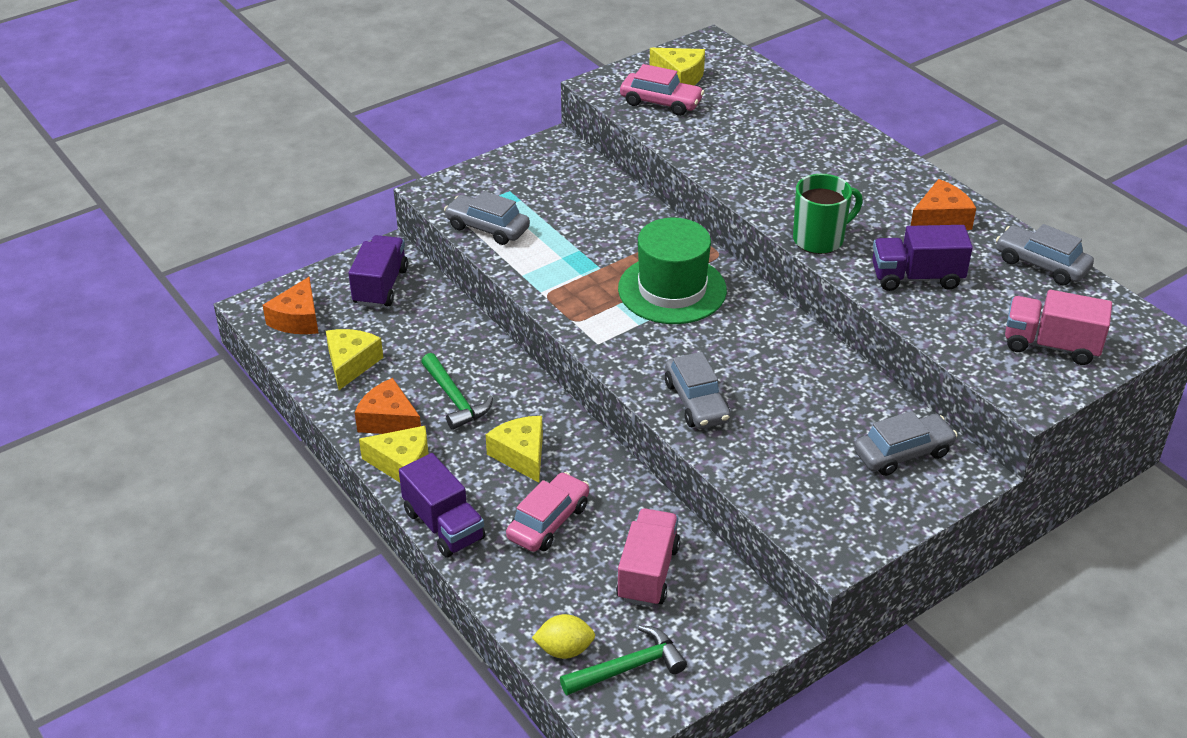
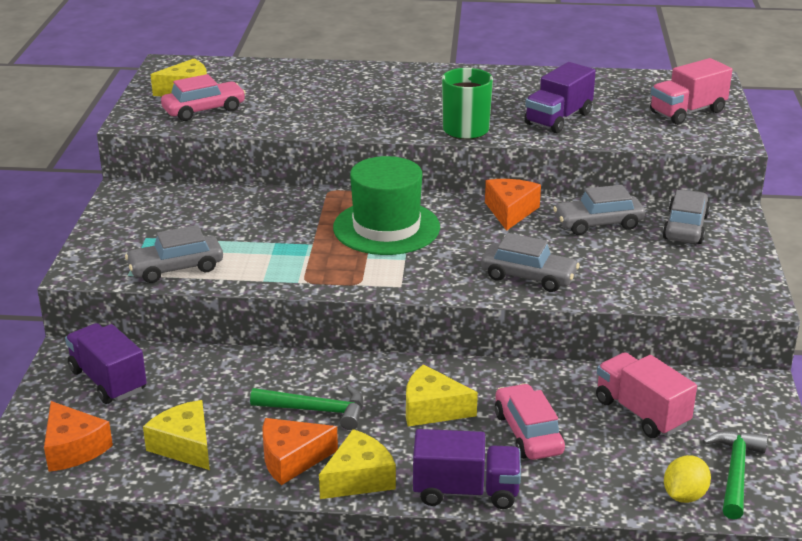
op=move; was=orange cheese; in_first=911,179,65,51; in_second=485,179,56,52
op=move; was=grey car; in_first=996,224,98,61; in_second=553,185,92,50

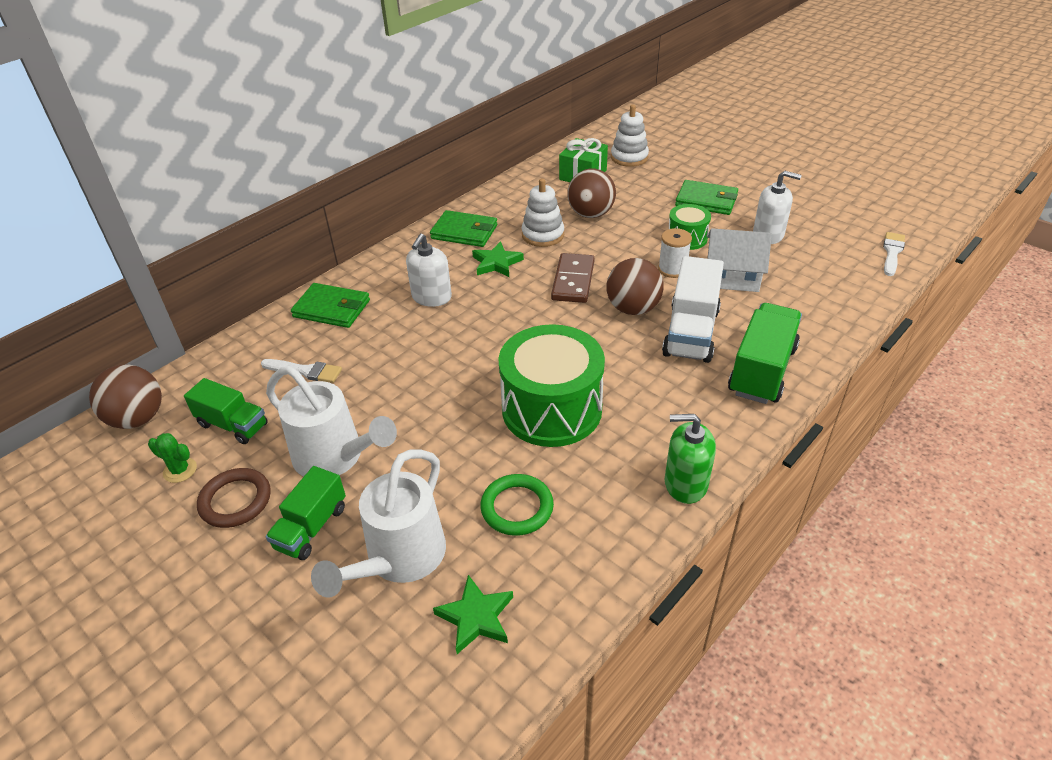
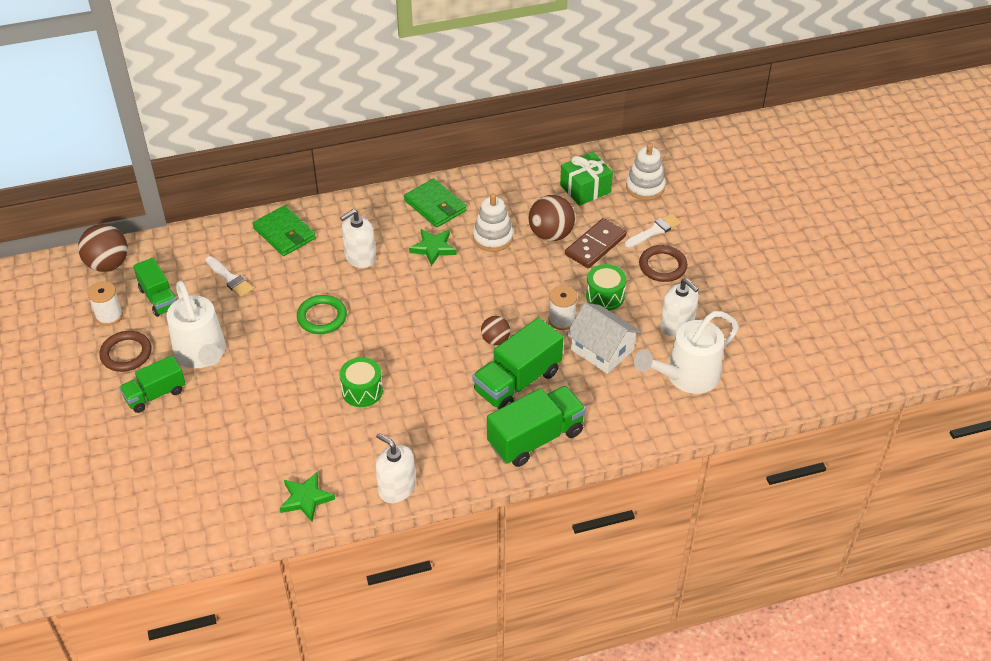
op=replace; was=green wallet; now=brown ring; in_first=675,180,63,35; in_second=639,245,48,37
op=move; was=white brush; in_first=883,232,22,44; in_second=625,213,56,35
op=move; was=brown domino; in_first=551,253,44,50; in_second=565,218,61,50
op=recolor; was=white truck; now=green truck; in_first=662,256,62,107; in_second=473,318,90,92
op=resize; was=brown ball; in_first=606,258,58,57; in_second=481,316,29,29; ratio=0.59
op=resize; was=green drum; in_first=499,324,106,123; in_second=339,357,44,50; ratio=0.51
op=recolor; was=green soap dispenser; now=white soap dispenser; in_first=665,414,51,90; in_second=375,433,41,70
op=replace; was=green cactus; now=white spool; in_first=148,433,49,50; in_second=87,281,36,45
op=move; was=white watering can; in_first=311,449,135,148; in_second=634,311,105,83
op=move; was=green ring; in_first=480,474,74,62; in_second=297,295,50,39
op=move; was=green star; in_first=433,575,80,79; in_second=280,472,55,50

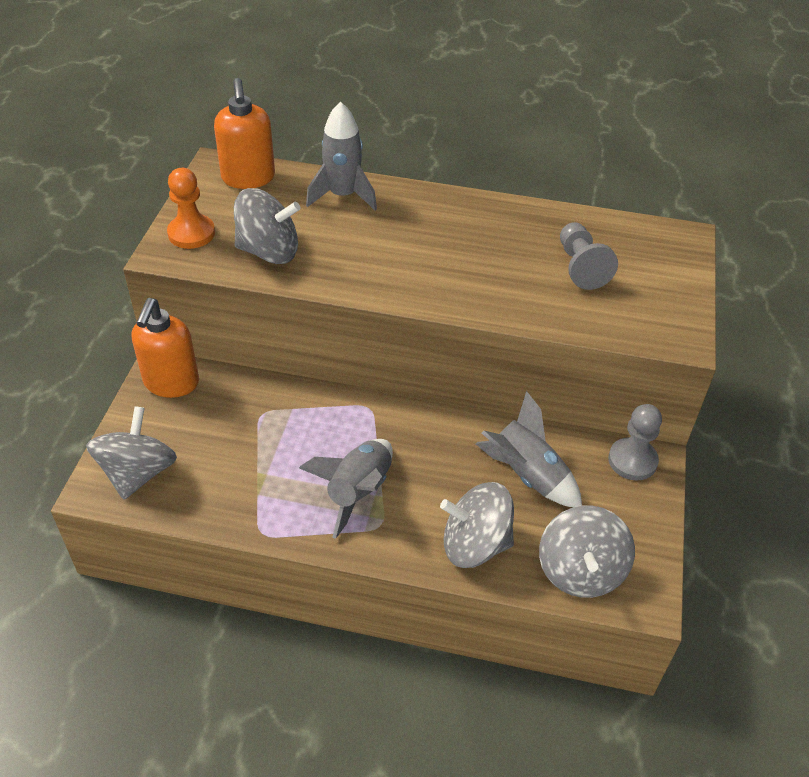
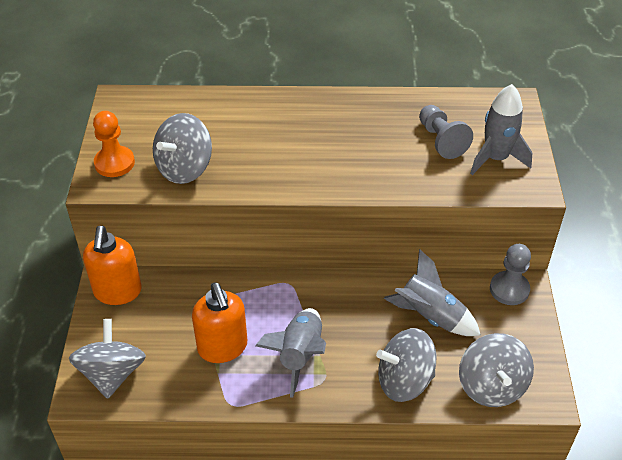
op=move; was=orange soap dispenser; in_first=214,78,61,111; in_second=192,283,55,80
op=move; was=grey rocket; in_first=306,102,71,108; in_second=470,84,63,91
op=rotate; was=grey spinning top; in_first=234,188,66,76; in_second=153,113,59,71; clockwise=135

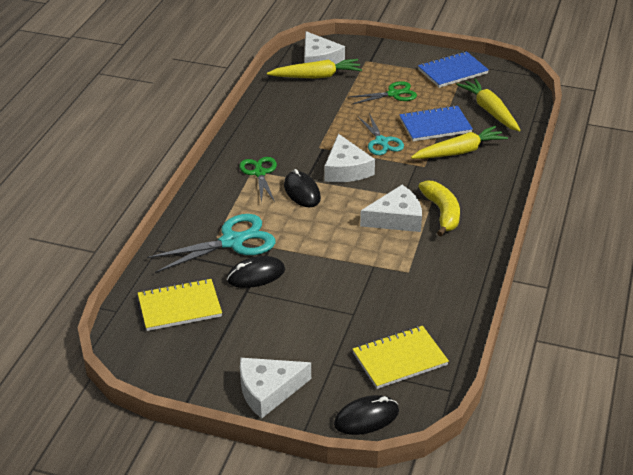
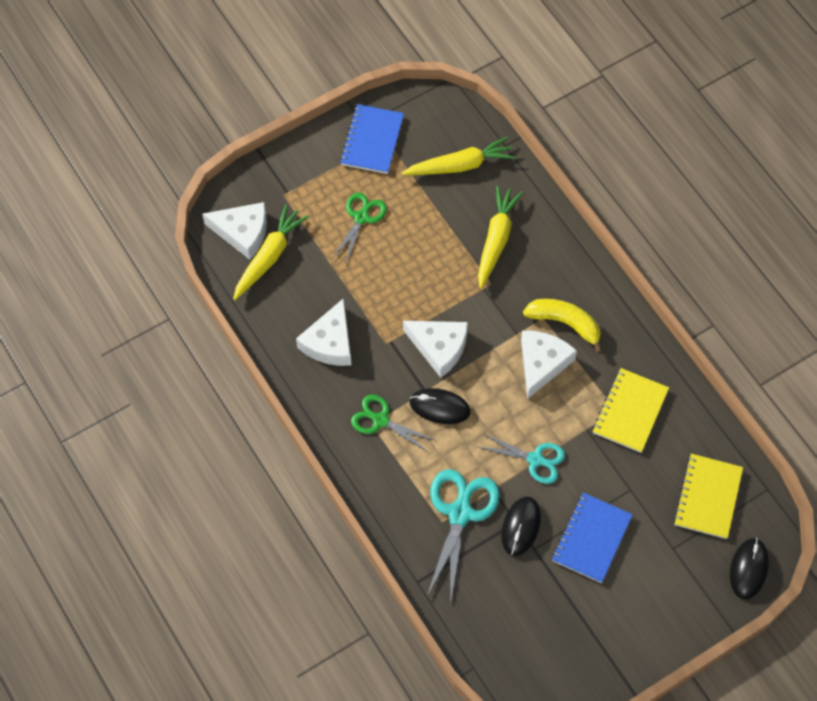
op=rotate; was=yellow carrot; in_first=456,78,65,54; in_second=402,136,114,39; clockwise=150
op=move; was=blue notebook; in_first=399,105,74,36; in_second=552,492,81,91
op=move; was=turquoise scissors; in_first=358,113,46,42; in_second=478,433,87,51
op=move; was=yellow notebook; in_first=138,279,84,52; in_second=593,368,76,85
op=move; was=white cheese; in_first=240,358,71,61; in_second=296,298,55,68

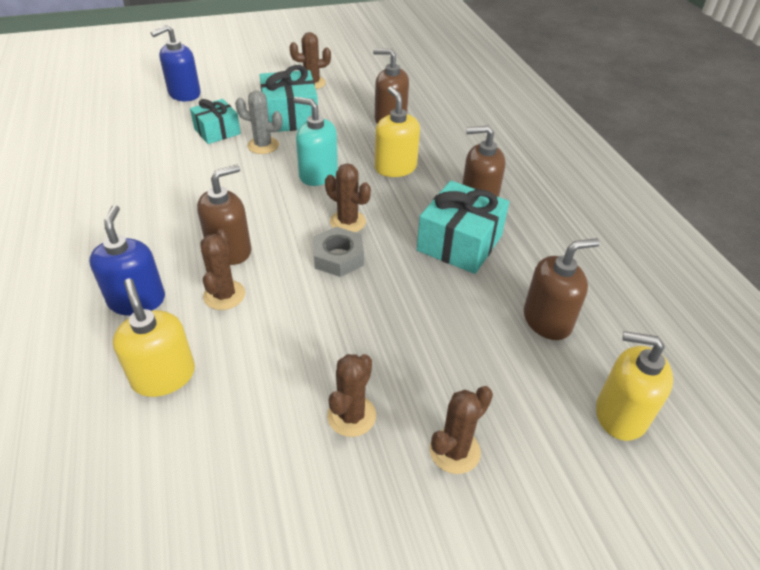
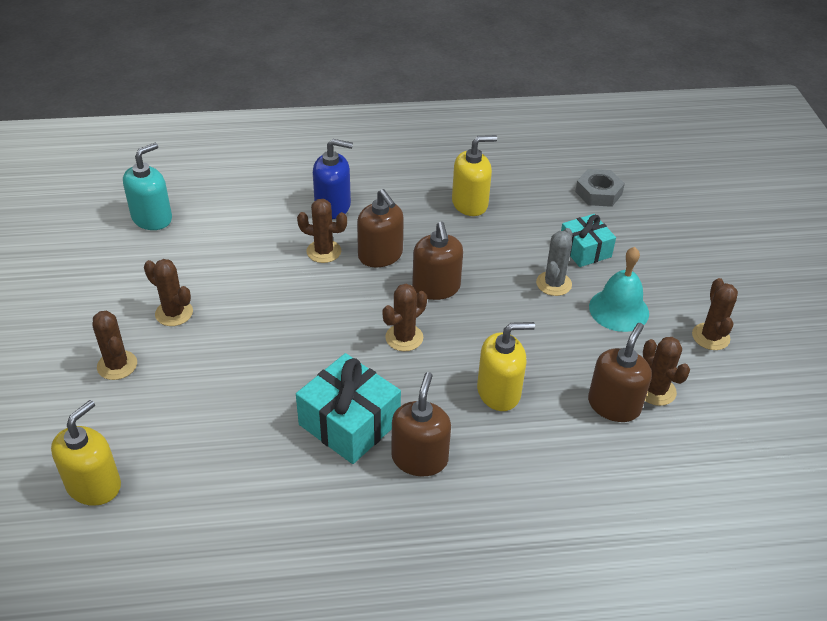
op=delete; was=blue soap dispenser; in_first=151,25,50,76
op=replace; was=turquoise gift; now=turquoise bell; in_first=260,65,58,67; in_second=589,247,60,85
op=move; was=turquoise soap dispenser; in_first=293,97,45,89; in_second=123,143,49,87
op=move; was=grey nut; in_first=313,227,51,50; in_second=575,169,50,38
op=move; was=brown soap dispenser; in_first=524,238,76,102; in_second=412,222,51,78
op=move; was=yellow soap dispenser; in_first=113,278,82,119; in_second=452,135,45,81
op=insert; now=brown cactus; in_second=643,337,47,69

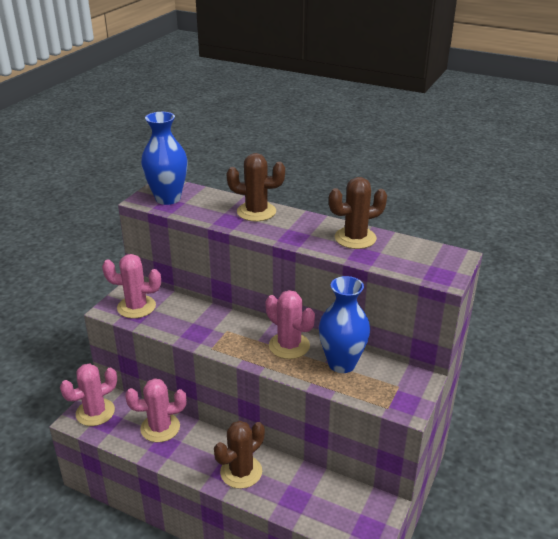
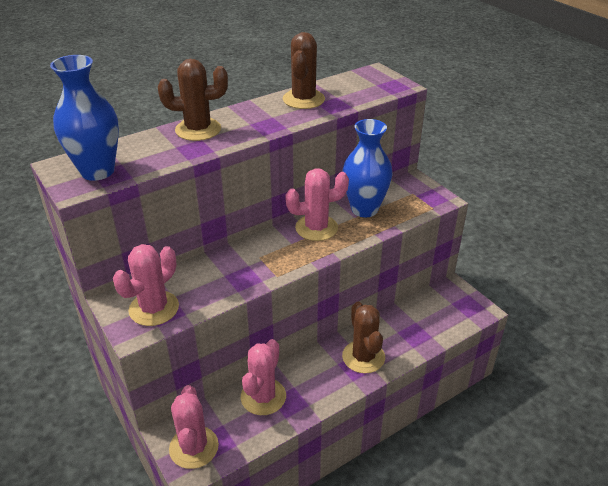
op=rotate; was=brown cactus; in_first=226,153,59,68; in_second=158,59,70,82; clockwise=45

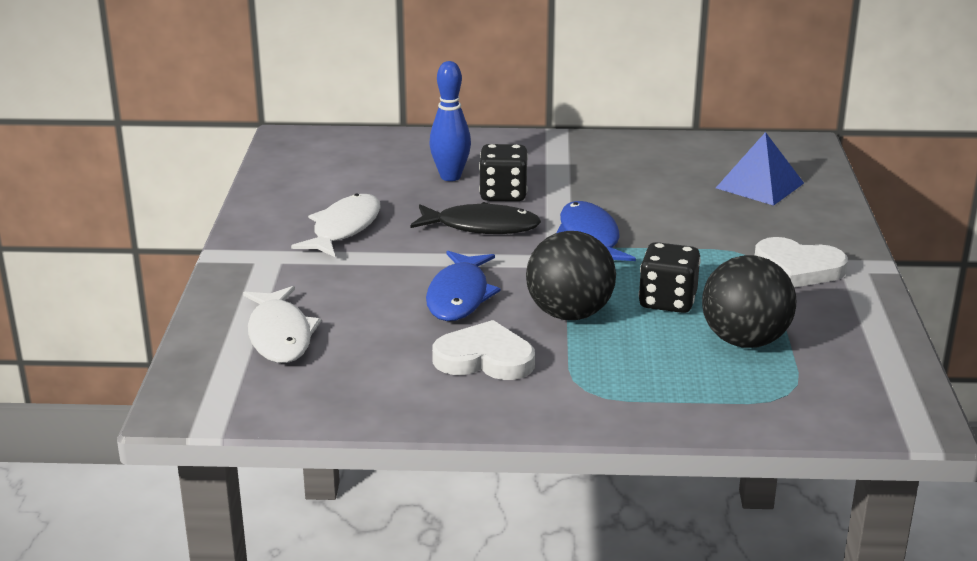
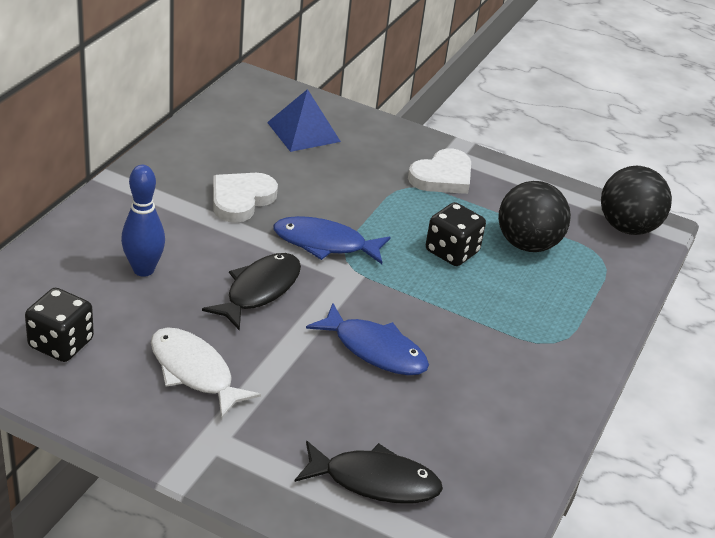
op=move; was=black dice; in_first=479,144,49,57; in_second=25,288,69,74
op=move; was=black ball; in_first=526,231,90,89; in_second=601,166,71,69
op=recolor; was=white fish; now=black fish; in_first=243,286,79,77; in_second=295,441,148,62
op=move; was=white heart; in_first=432,320,103,60; in_second=213,173,65,50

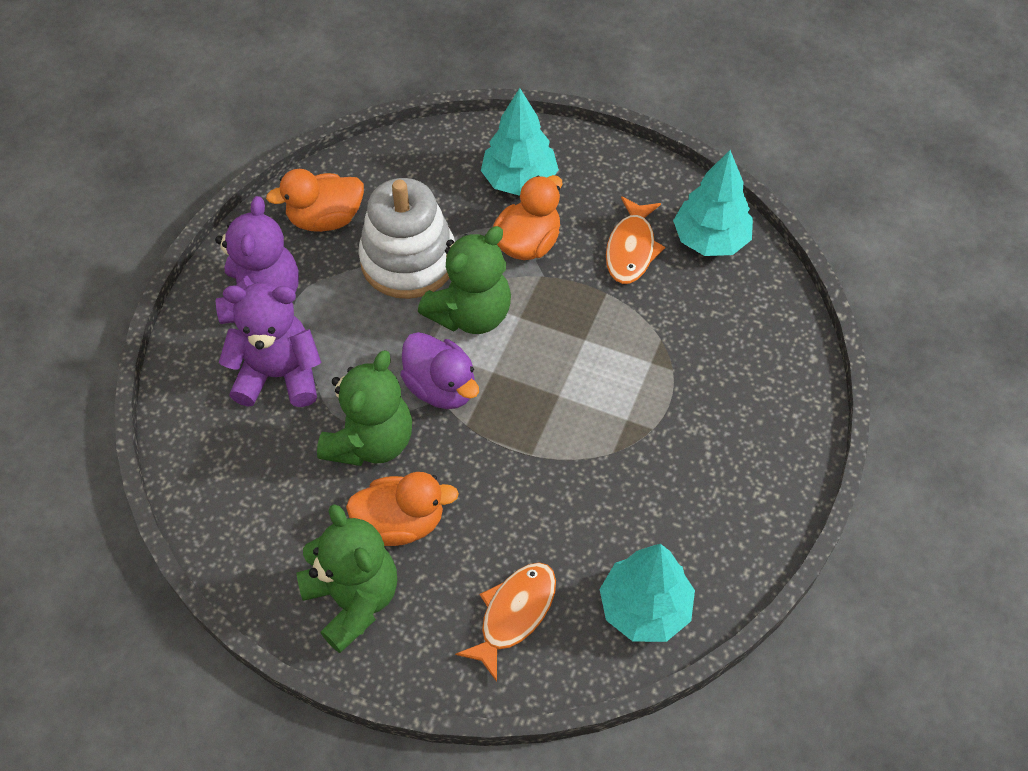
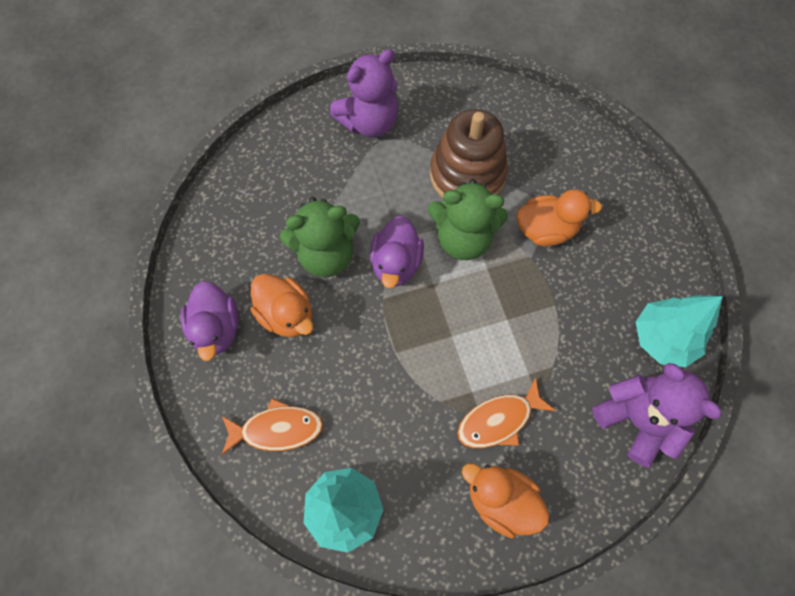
op=delete; was=turquoise tree; in_first=481,88,78,108
op=move; was=orange duck; in_first=266,169,98,63; in_second=462,463,88,76
op=recolor; was=white stacking toy; now=brown stacking toy; in_first=358,178,97,121; in_second=430,109,78,89
op=move; was=orange fish; in_first=606,196,59,88; in_second=457,377,99,71
op=move; was=purple teddy bear; in_first=219,282,103,125; in_second=592,363,130,105
op=replace; was=green teddy bear; now=purple duck; in_first=296,504,101,149; in_second=181,281,58,80

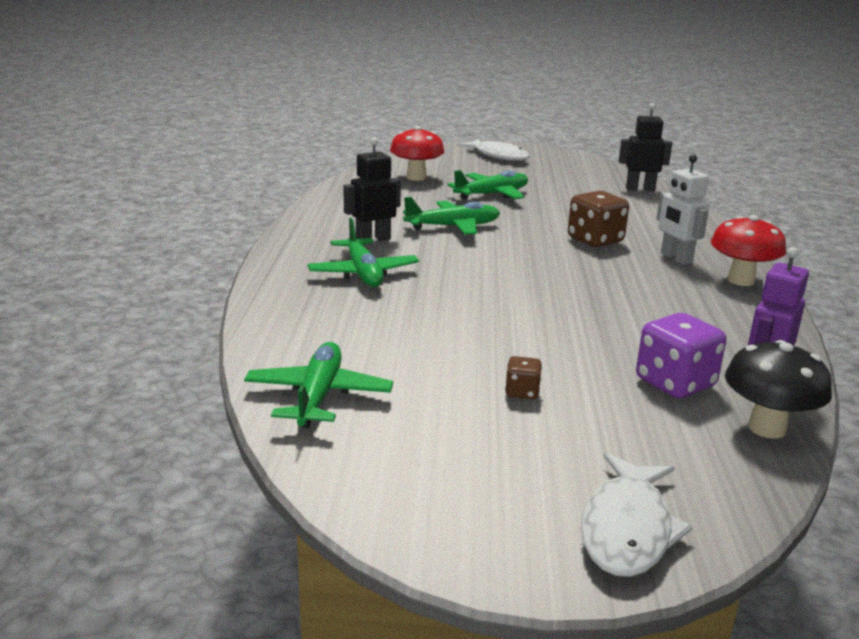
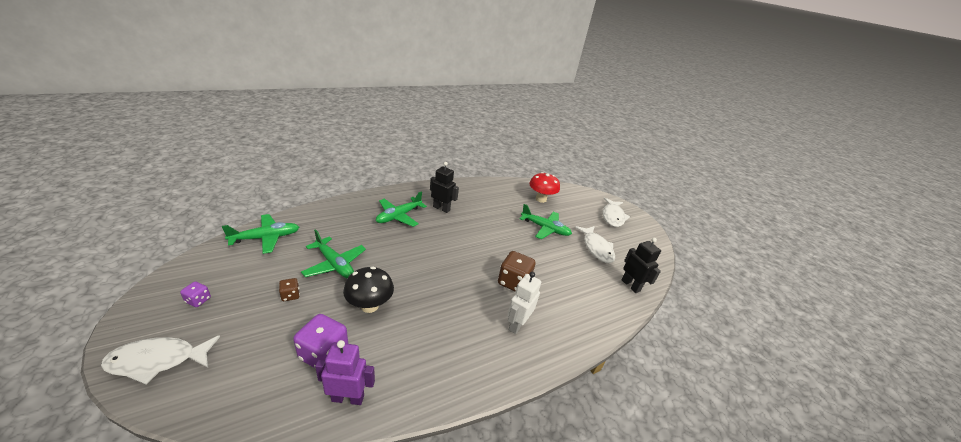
op=move; was=green plane; in_first=403,197,97,38; in_second=301,229,65,49
op=delete; was=red mushroom; in_first=711,215,75,71
op=move; was=black mushroom; in_first=725,340,107,99; in_second=343,267,51,46
op=insert; now=white fish; in_second=575,226,40,37
op=insert; now=purple dice; in_second=180,282,31,25

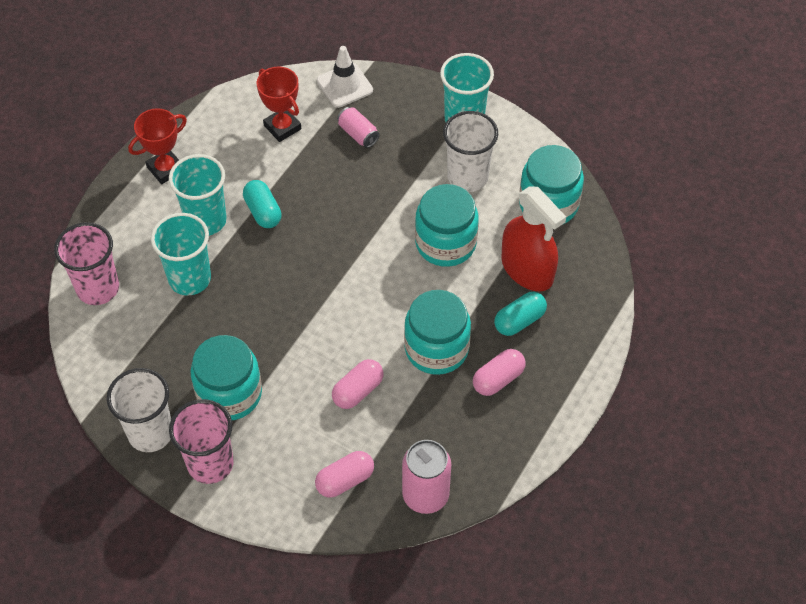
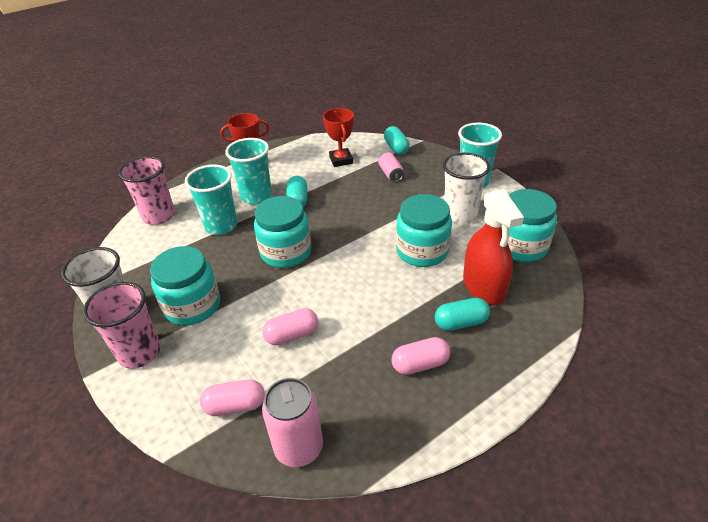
op=replace; was=white traffic cone; now=turquoise capsule; in_first=317,46,56,62; in_second=384,126,26,29
op=move; was=turquoise jar; in_first=404,290,67,85; in_second=254,196,57,72

